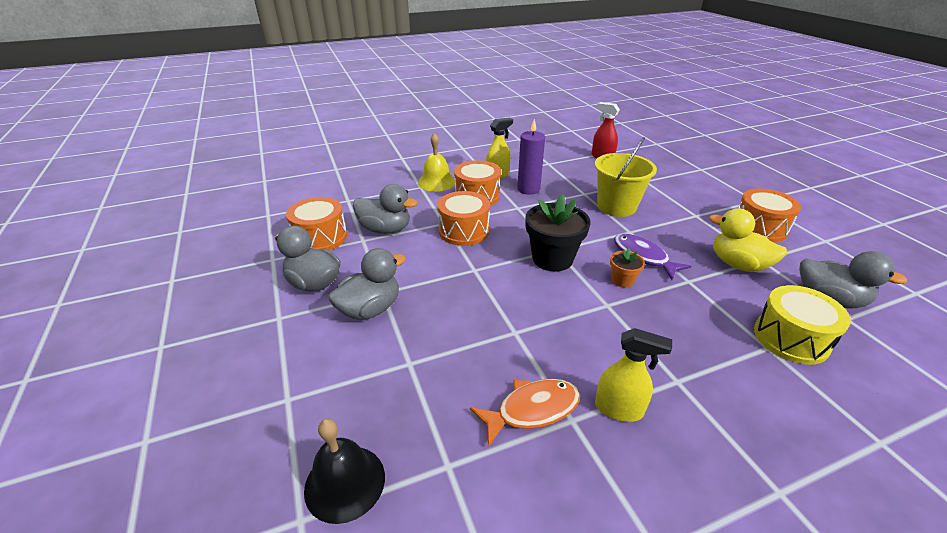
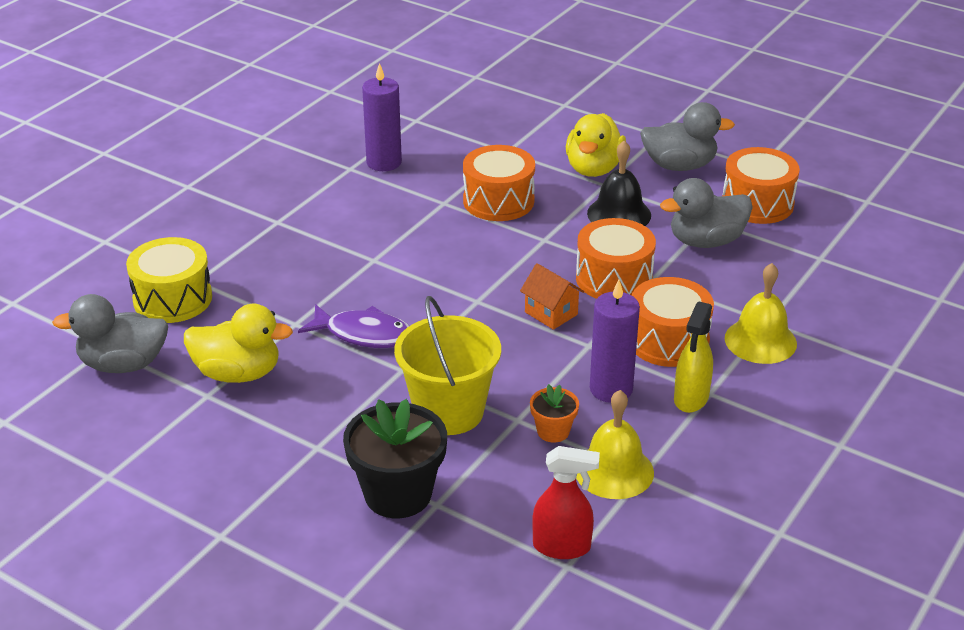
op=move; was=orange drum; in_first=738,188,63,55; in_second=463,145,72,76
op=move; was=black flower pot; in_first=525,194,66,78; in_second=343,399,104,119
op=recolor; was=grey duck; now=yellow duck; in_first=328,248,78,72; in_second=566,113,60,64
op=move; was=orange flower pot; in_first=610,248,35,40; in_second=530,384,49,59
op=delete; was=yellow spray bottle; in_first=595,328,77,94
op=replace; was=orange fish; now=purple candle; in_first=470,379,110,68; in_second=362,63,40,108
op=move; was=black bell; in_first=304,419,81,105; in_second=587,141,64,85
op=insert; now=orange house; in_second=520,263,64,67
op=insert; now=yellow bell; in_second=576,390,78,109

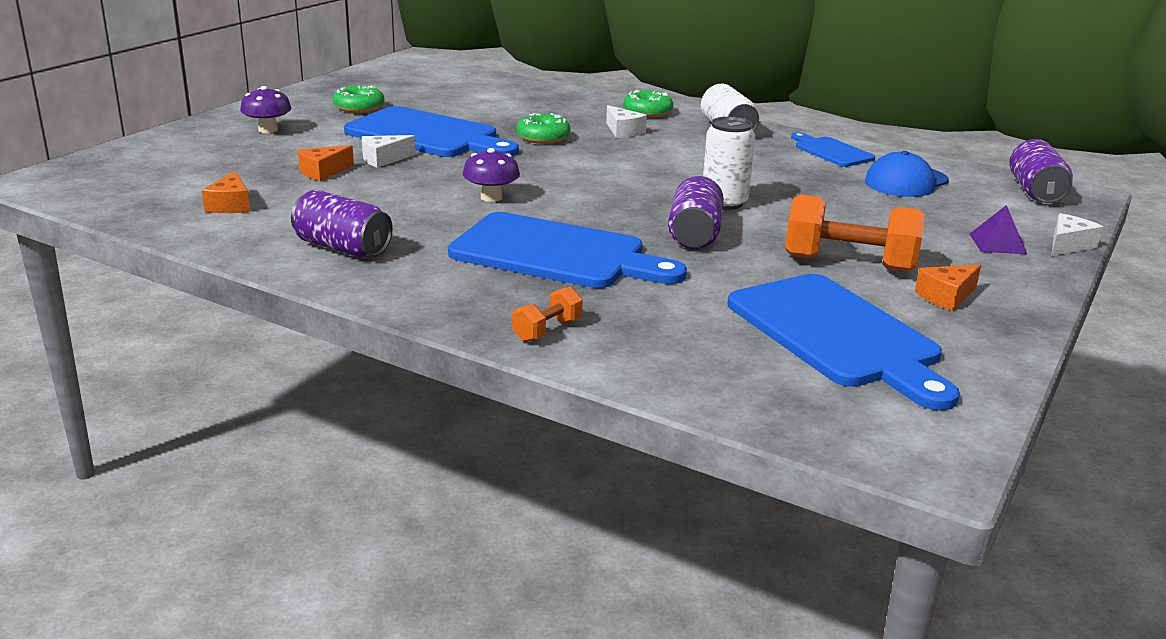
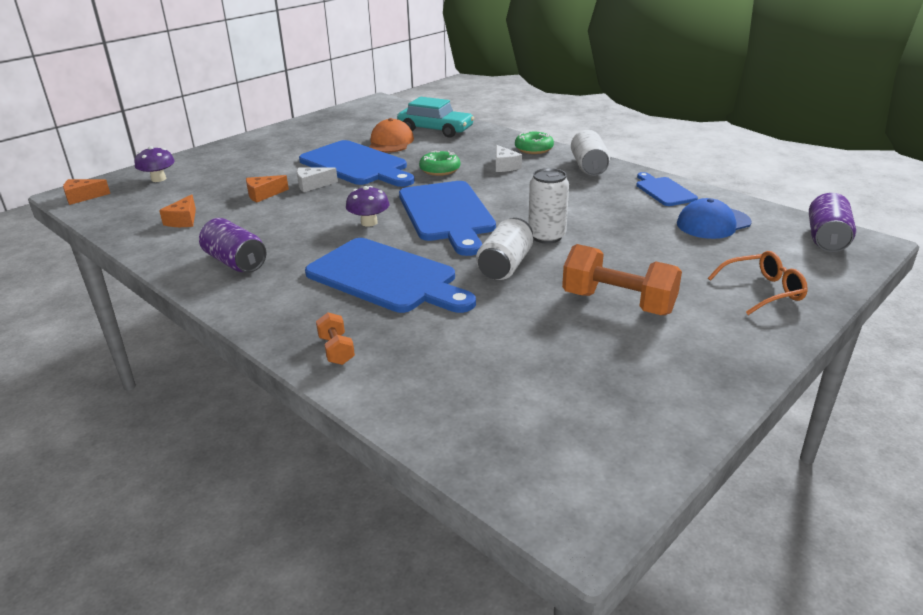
op=delete; was=green donut; in_first=333,85,52,28
op=move; was=purple mushroom; in_first=240,86,52,47; in_second=135,146,40,36
op=recolor; was=purple can; now=white can; in_first=668,176,56,73; in_second=476,218,57,62
op=replace; was=purple pyramid; now=orange glasses; in_first=970,205,57,49; in_second=708,251,100,64
op=delete; was=white cheese; in_first=1051,213,52,43
op=move; was=orange cheese; in_first=915,265,66,46; in_second=63,179,47,26
op=move; was=blue cutting board; in_first=728,274,232,137; in_second=399,181,97,75
op=rotate; was=orange dumbbell; in_first=512,286,71,56; in_second=316,312,39,53; clockwise=-75
op=insert; now=turquoise car; in_second=397,97,77,41
op=insert; now=orange cap; in_second=369,118,45,35

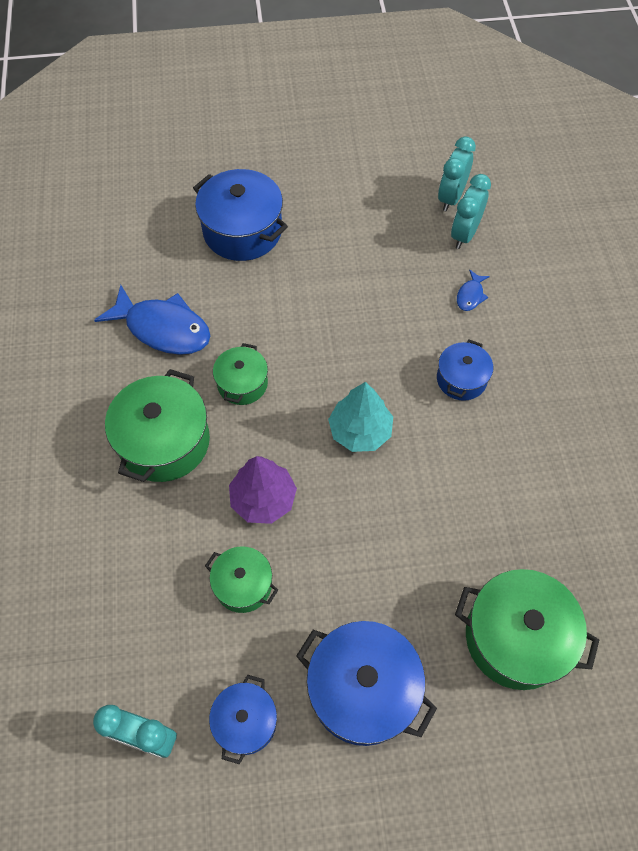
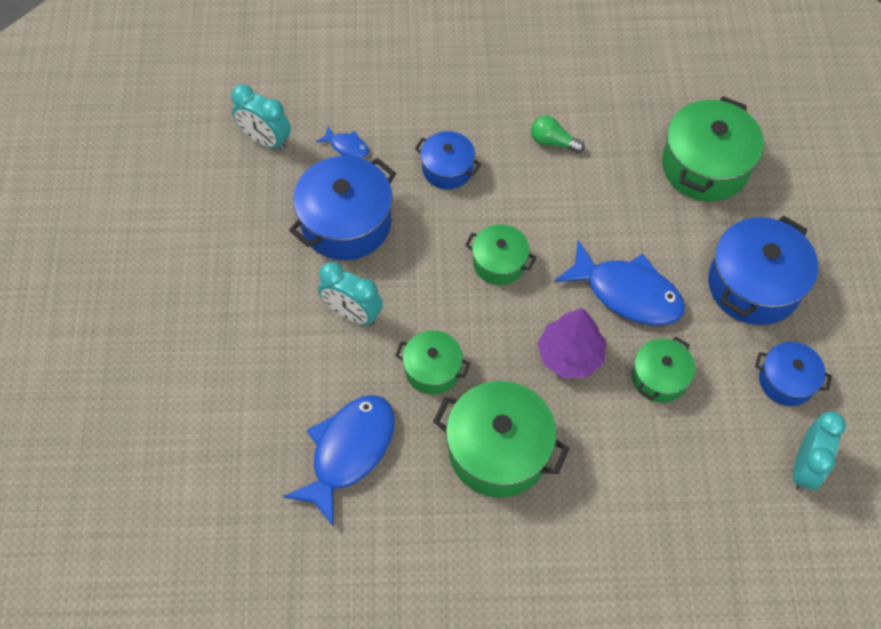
op=move; was=turquoise clock; in_first=438,136,38,75; in_second=318,262,65,64
op=move; was=blue pot; in_first=193,169,95,92; in_second=289,156,107,104
op=replace; was=turquoise tree; now=green pot; in_first=328,382,65,70; in_second=465,224,71,61
op=insert; now=green light bulb; in_second=531,115,54,38
op=insert; now=blue fish; in_second=554,240,131,85

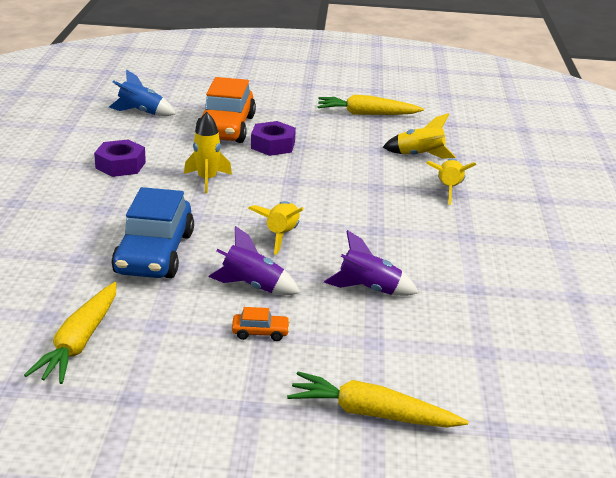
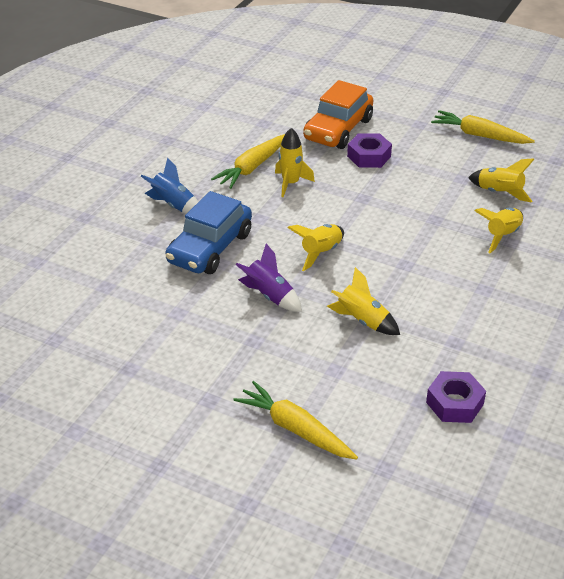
op=move; was=blue rocket; in_first=109,70,67,46; in_second=141,158,57,56
op=move; was=purple nut; in_first=94,139,52,38; in_second=426,371,60,52
op=recolor; was=purple rocket; now=yellow rocket; in_first=324,230,94,66; in_second=327,267,73,68
op=move; was=yellow carrot; in_first=24,282,93,102; in_second=211,134,74,55
op=delete; was=orange car; in_first=232,307,58,34

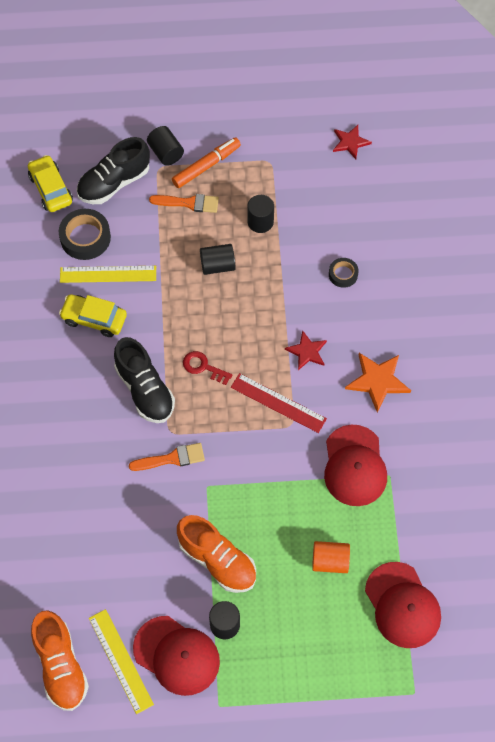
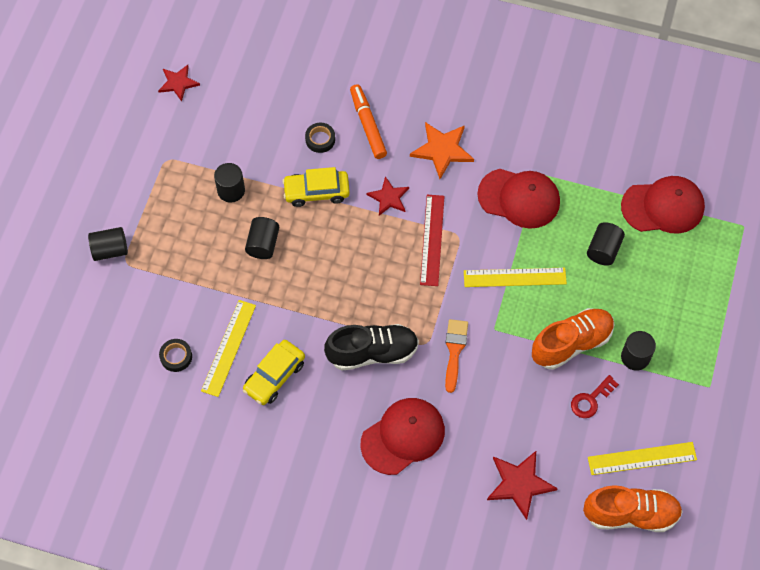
op=delete; was=black shoe; in_first=77,137,73,67
op=move; was=orange marker; in_first=172,137,69,51; in_second=350,84,37,75
op=move; was=yellow car; in_first=28,155,45,57; in_second=282,167,68,40
op=delete; was=orange brush; in_first=149,194,70,19
op=resize; was=black tape; in_first=59,209,52,51; in_second=159,339,33,33; ratio=0.57
op=move; was=red key; in_first=183,351,49,34; in_second=571,375,48,43
op=rotate; was=red ruler; in_first=231,373,96,60; in_second=420,195,25,91; clockwise=-45
op=recolor; was=orange cylinder; now=black cylinder; in_first=312,541,38,32; in_second=587,222,38,44
op=move; was=red cap; in_first=133,616,87,80; in_second=361,398,84,77
op=insert; now=yellow ruler; in_second=464,268,103,19
op=insert; now=red star; in_second=487,451,71,69

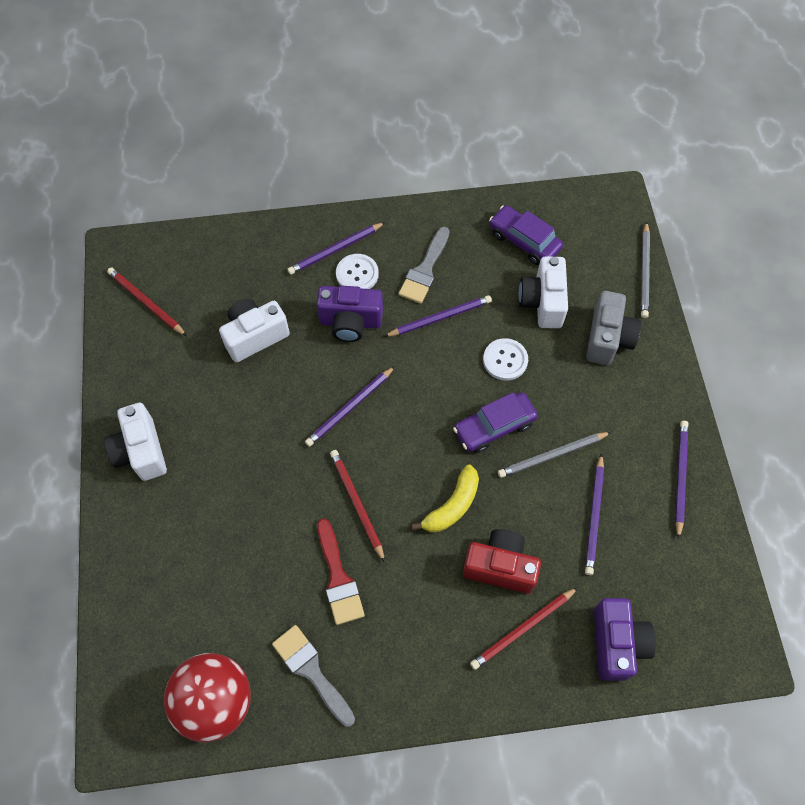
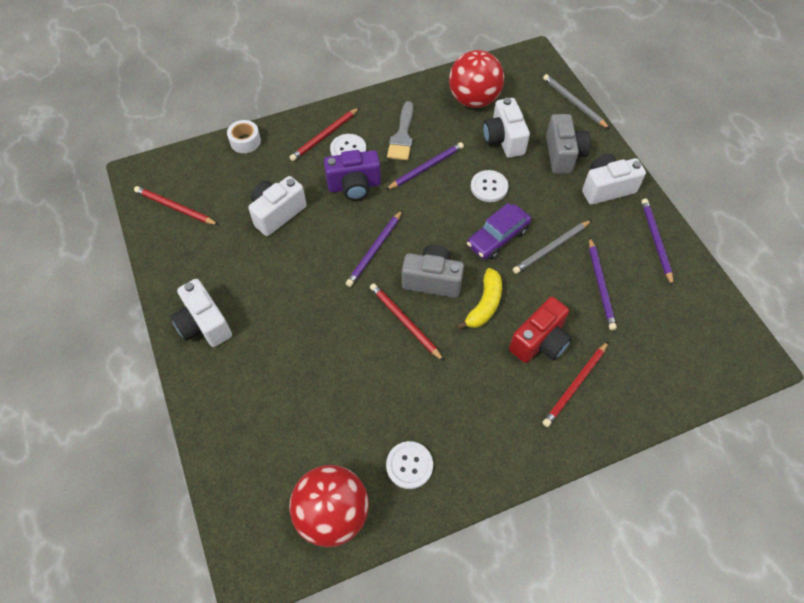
op=replace; was=purple car; now=red ball; in_first=489,205,74,60; in_second=449,50,55,58
op=rotate; was=grey pencil; in_first=641,221,9,97; in_second=543,74,67,55; clockwise=150
op=recolor; was=purple pencil; now=red pencil; in_first=287,222,99,53; in_second=290,108,69,53
op=delete; was=red brush; in_first=317,519,48,106
op=rotate; was=red camera; in_first=463,529,78,65; in_second=509,297,63,66; clockwise=135
op=delete; was=purple camera; in_first=594,598,62,83
op=replace; was=grey brush; now=white button; in_first=272,625,83,102; in_second=386,441,47,48
op=insert; now=white tape; in_second=227,120,34,33
op=insert; now=white camera; in_second=582,154,64,51
op=insert; now=grey camera; in_second=402,245,62,53

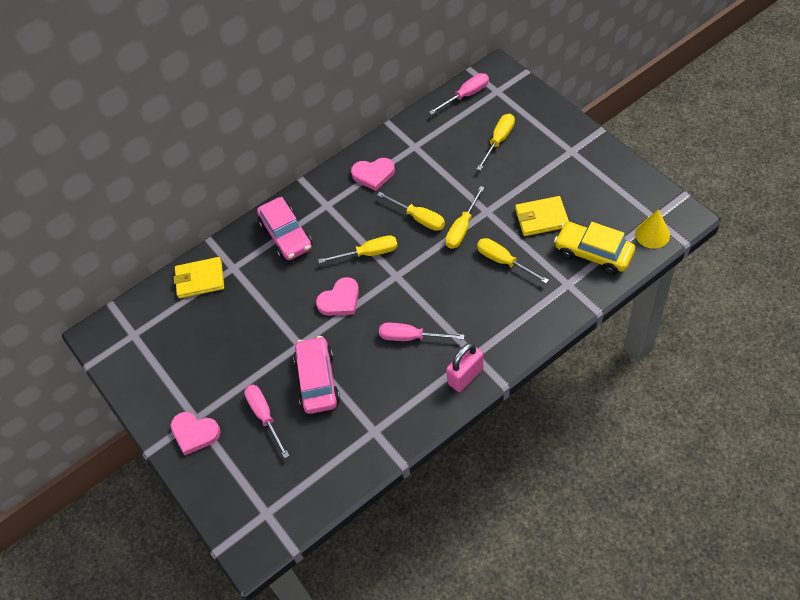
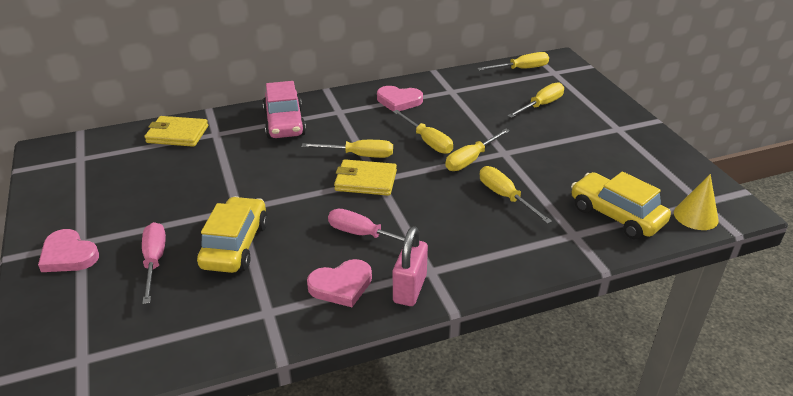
op=recolor; was=pink screwdriver; now=yellow screwdriver; in_first=429,73,60,42; in_second=477,52,72,19
op=move; was=yellow wallet; in_first=515,196,54,40; in_second=334,159,63,37
op=move; was=pink heart; in_first=316,277,43,39; in_second=307,259,65,48
op=recolor; was=pink car; now=yellow car; in_first=293,336,47,78; in_second=197,196,71,77
op=rotate; was=pink padlock; in_first=446,343,38,49; in_second=393,226,35,80; clockwise=-45

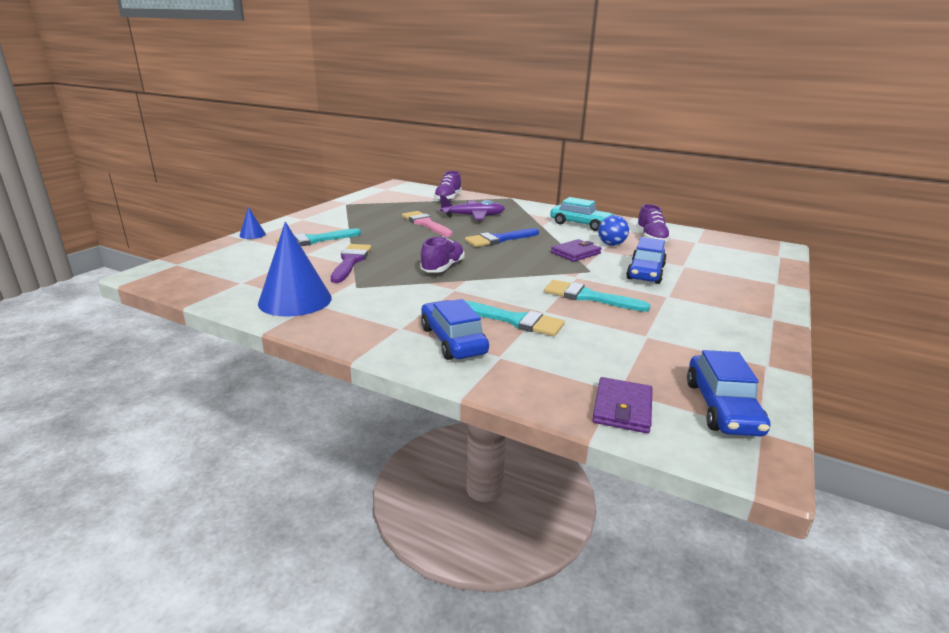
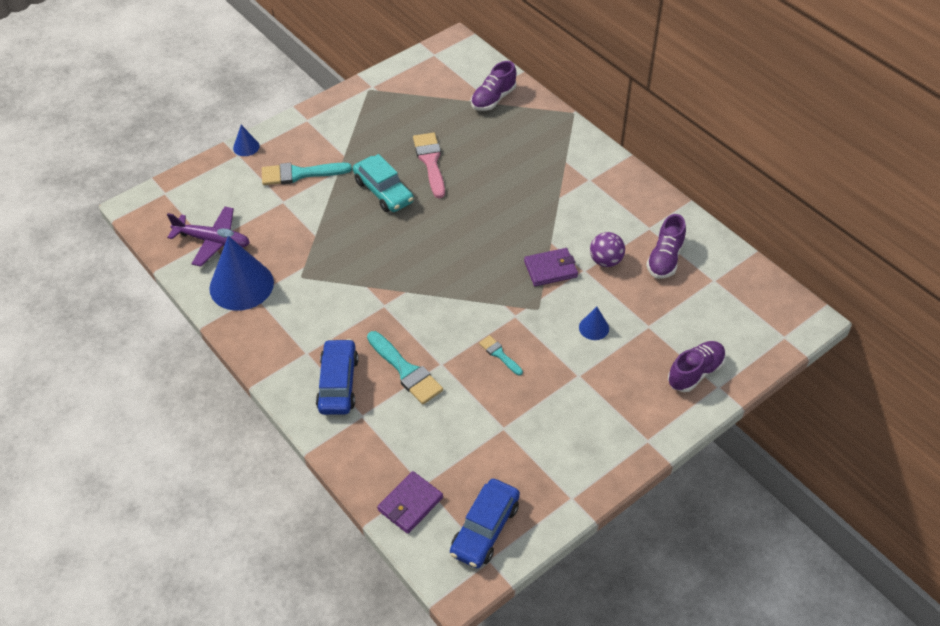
op=move; was=purple plane; in_first=440,195,65,25; in_second=167,206,83,61
op=move; was=turquoise car; in_first=550,197,64,34; in_second=353,154,61,58
op=recolor; was=blue ball; now=purple ball; in_first=598,215,31,31; in_second=590,232,35,35
op=delete; was=blue brush; in_first=465,228,74,19
op=move; was=purple shoe; in_first=420,236,45,37; in_second=668,341,58,51
op=replace; was=blue car; now=blue cone; in_first=626,237,41,47; in_second=579,307,30,33
op=delete; was=purple brush; in_first=331,244,40,39
op=resize; was=turquoise brush; in_first=544,280,106,32; in_second=479,335,44,41; ratio=0.55

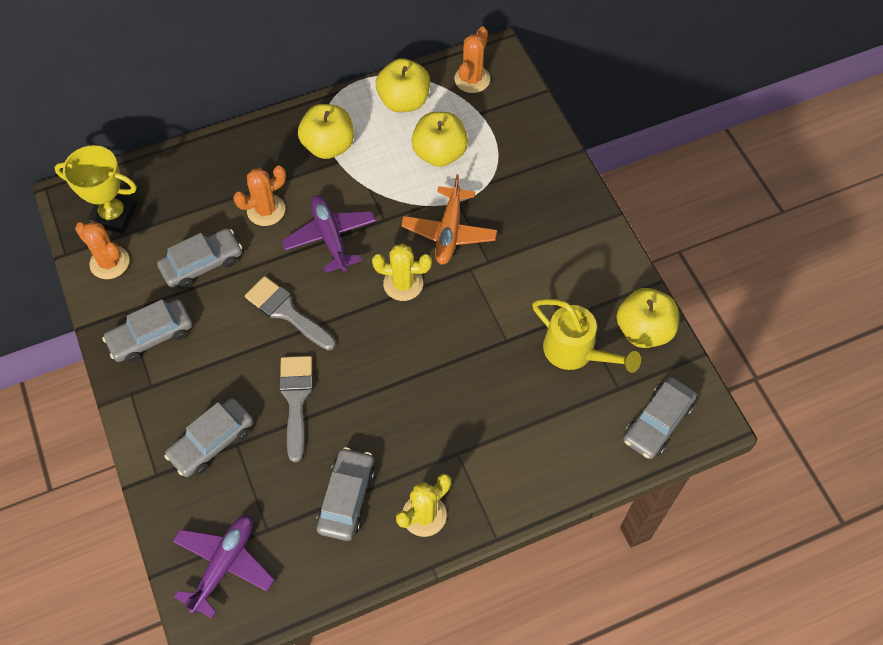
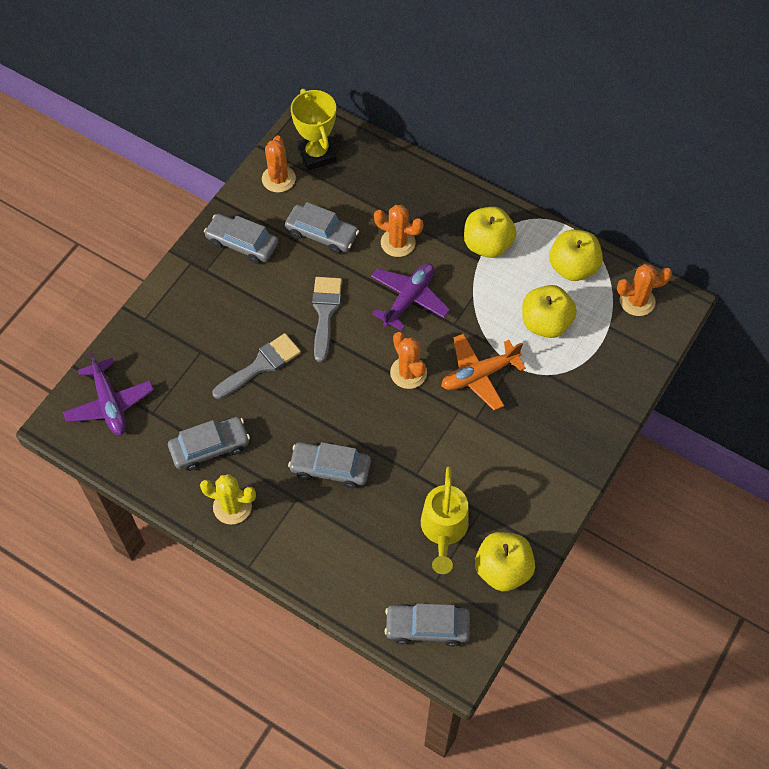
op=recolor; was=yellow cactus; now=orange cactus; in_first=372,244,60,57; in_second=390,332,37,57
op=move; was=grey car; in_first=164,398,89,79; in_second=288,442,83,47
op=rotate; was=purple plane; in_first=173,515,102,104; in_second=63,352,91,83; clockwise=75

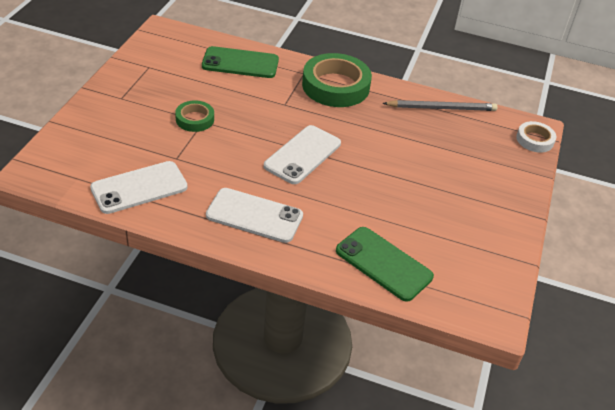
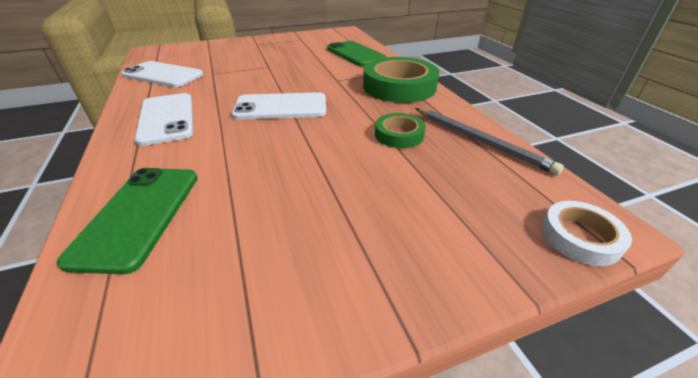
op=move; was=green tape; in_first=175,100,39,32; in_second=375,113,51,35

